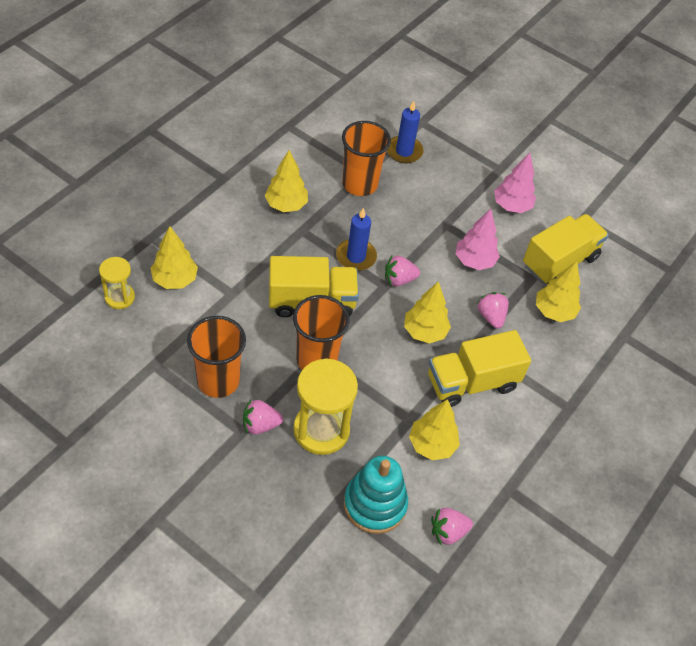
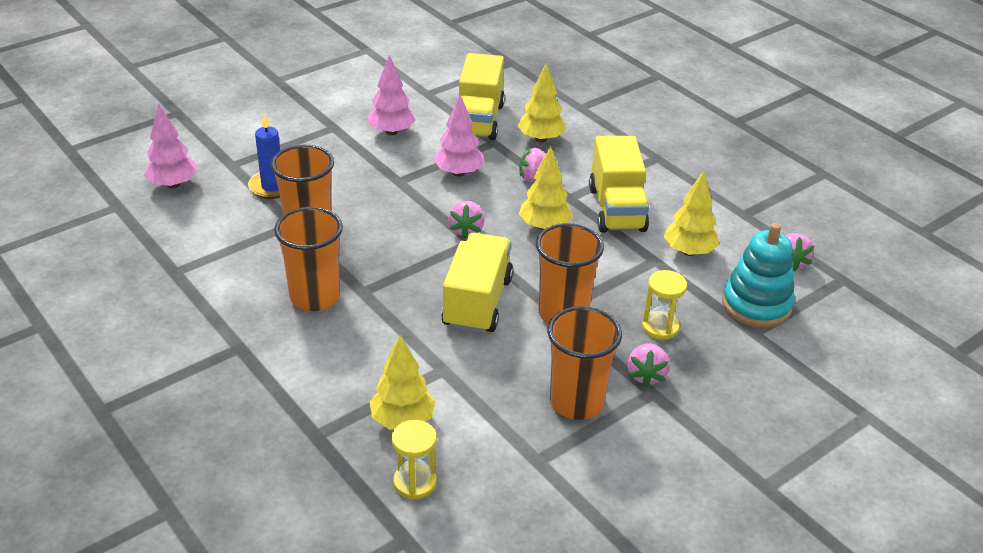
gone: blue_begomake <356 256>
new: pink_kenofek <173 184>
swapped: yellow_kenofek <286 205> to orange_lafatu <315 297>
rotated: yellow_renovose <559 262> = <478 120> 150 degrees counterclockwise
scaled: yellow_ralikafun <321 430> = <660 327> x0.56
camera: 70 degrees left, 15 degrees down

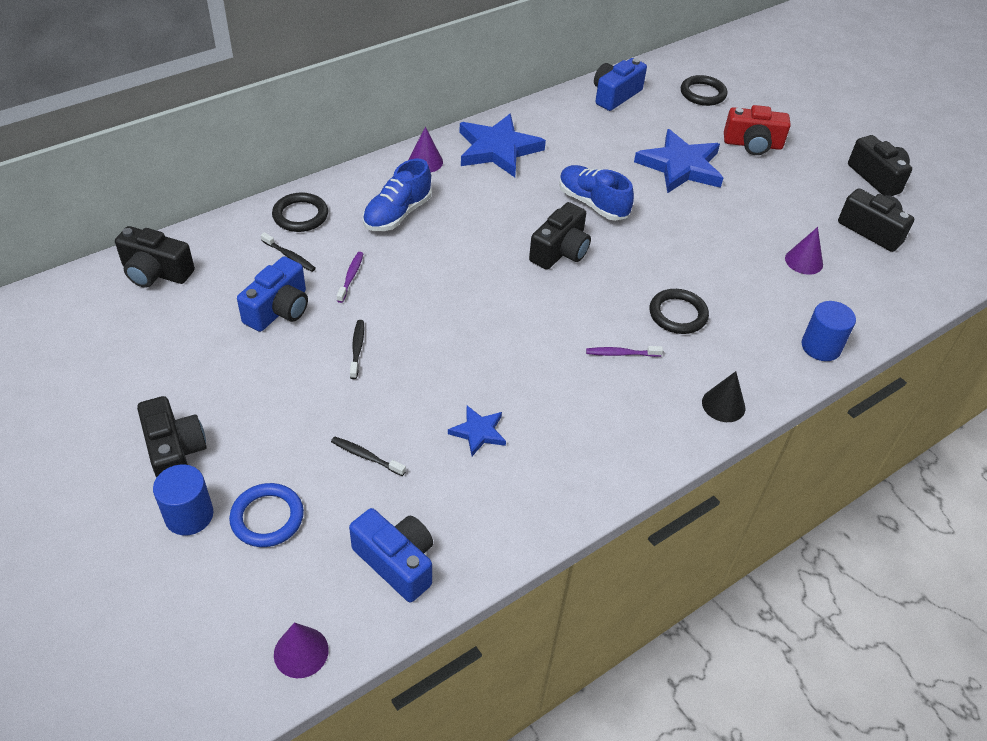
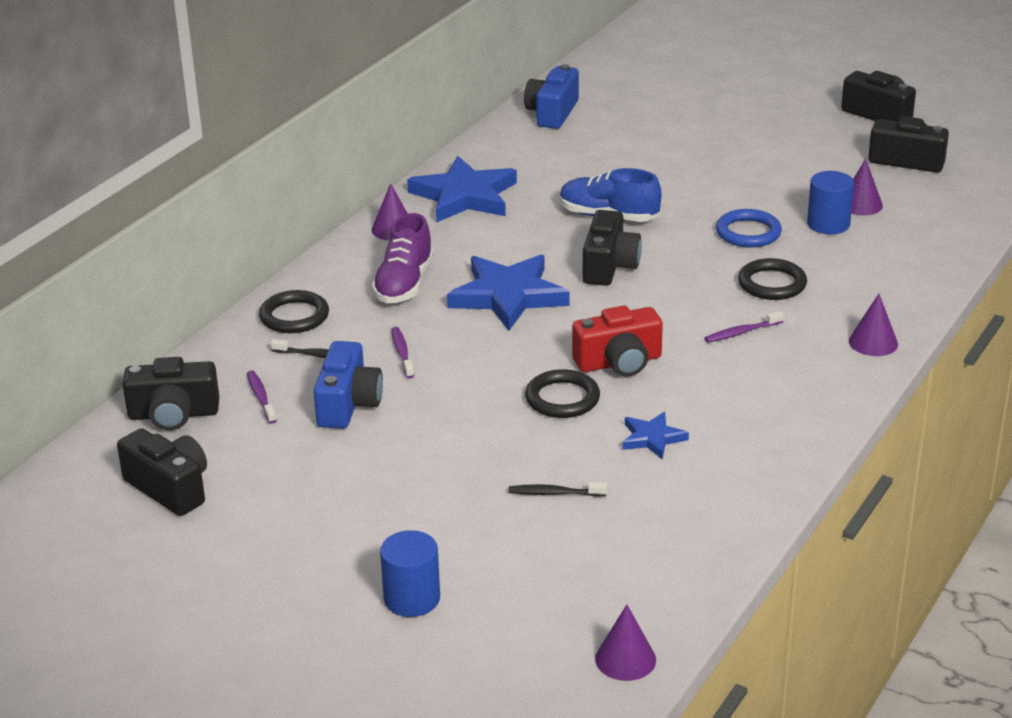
gone: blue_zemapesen <396 562>; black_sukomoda <357 348>
new: purple_sukomoda <261 397>
shifted: black_zemapesen <175 453> to <170 488>; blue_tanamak <267 518> to <748 233>; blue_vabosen <680 166> to <508 296>; black_tanamak <703 93> to <562 398>; red_zemapesen <752 144> to <619 362>; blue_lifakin <821 347> to <828 224>
repainted: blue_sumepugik <397 214> to purple_sumepugik <404 284>; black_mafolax <723 405> to purple_mafolax <873 342>
camera: 20 degrees left, 15 degrees down

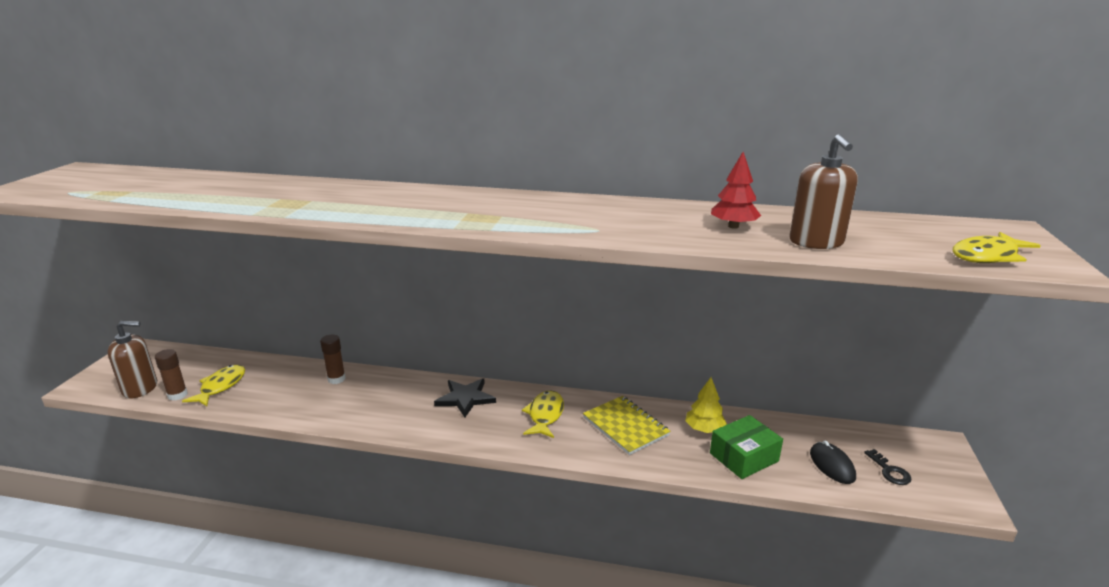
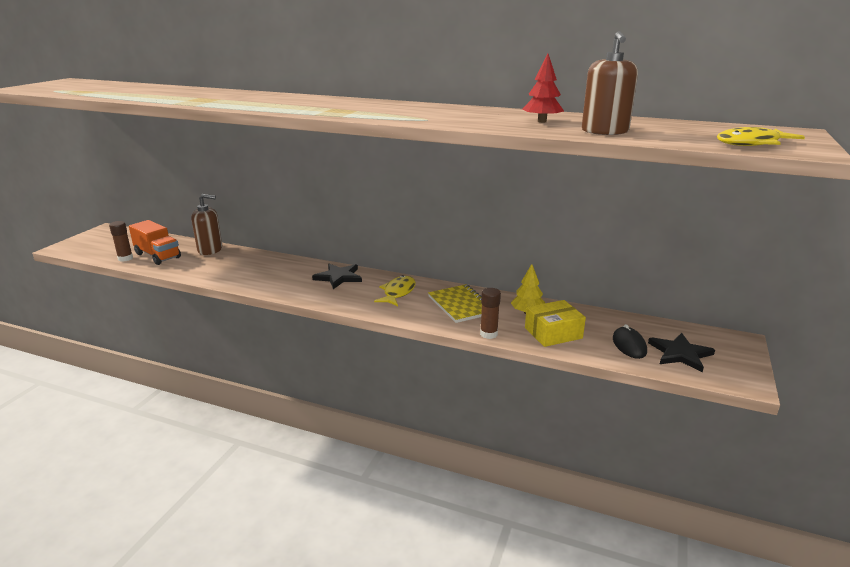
shifted: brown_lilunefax <140 388> to <210 250>; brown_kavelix <336 379> to <488 334>
swapped: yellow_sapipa <220 386> to orange_renovose <157 256>; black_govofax <890 471> to black_vabosen <680 354>
repainted: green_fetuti <743 457> to yellow_fetuti <553 333>
camera: 10 degrees right, 0 degrees up

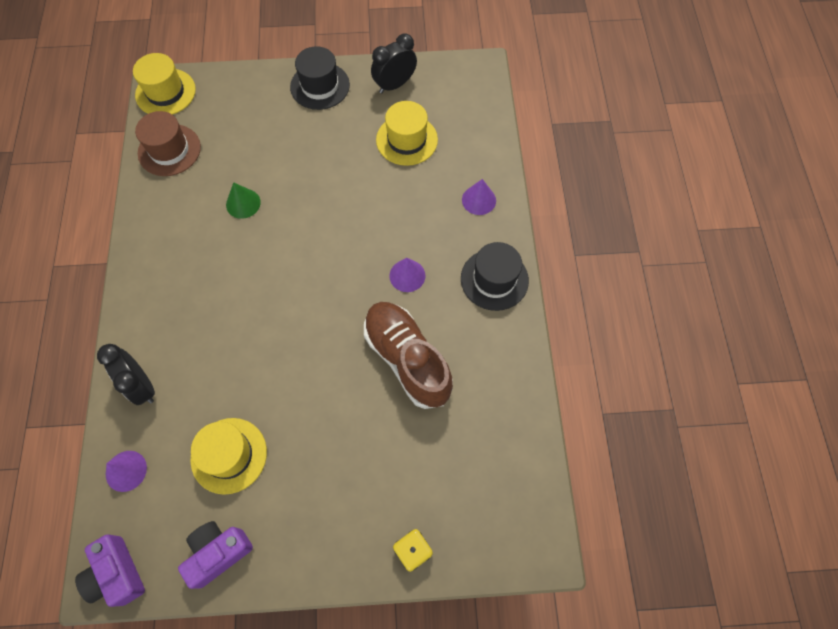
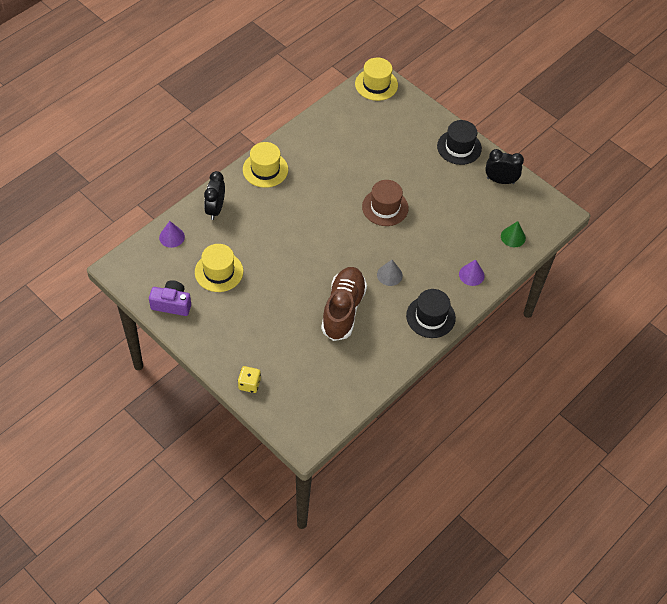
gone: purple_zemapesen <117 574>
shifted: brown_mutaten <169 150> to <385 207>; green_mafolax <243 203> to <513 237>; yellow_mutaten <406 140> to <265 169>
repainted: purple_mafolax <407 275> to grey_mafolax <389 275>
camera: 45 degrees right, 10 degrees down

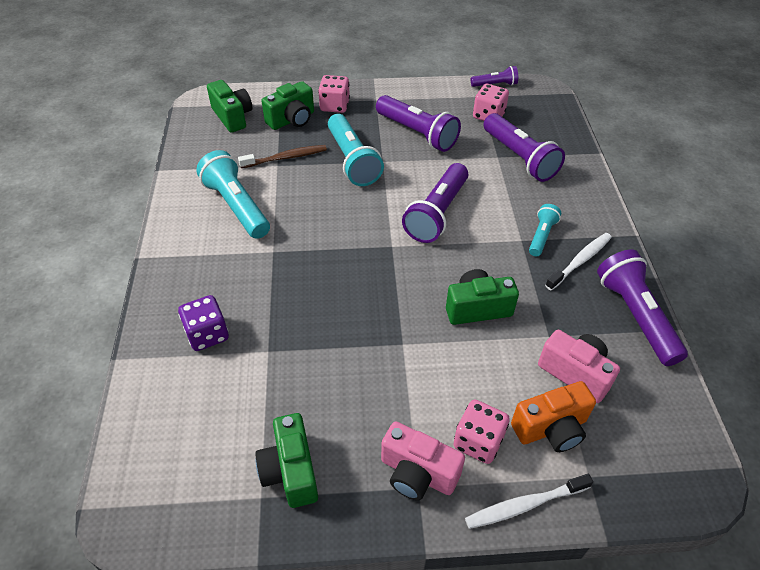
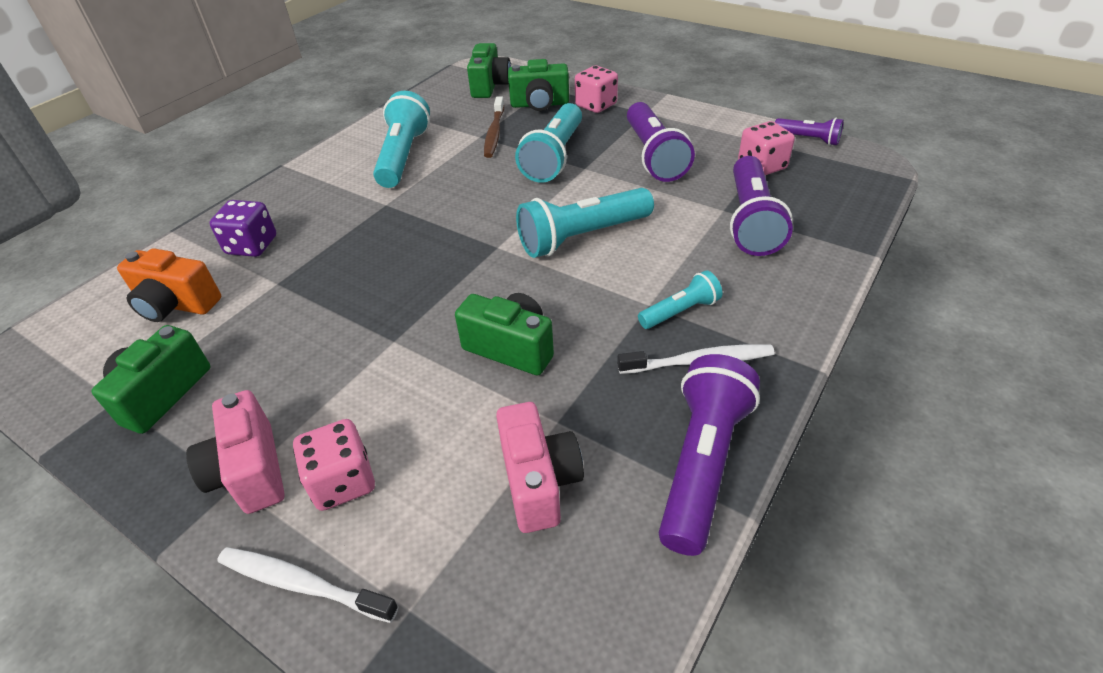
shifted: orange_zemapesen <551 428> to <176 305>
repainted: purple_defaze <437 213> to turquoise_defaze <582 237>
rotated: brown_sukomoda <285 158> = <494 133> 75 degrees clockwise
camera: 40 degrees right, 5 degrees down

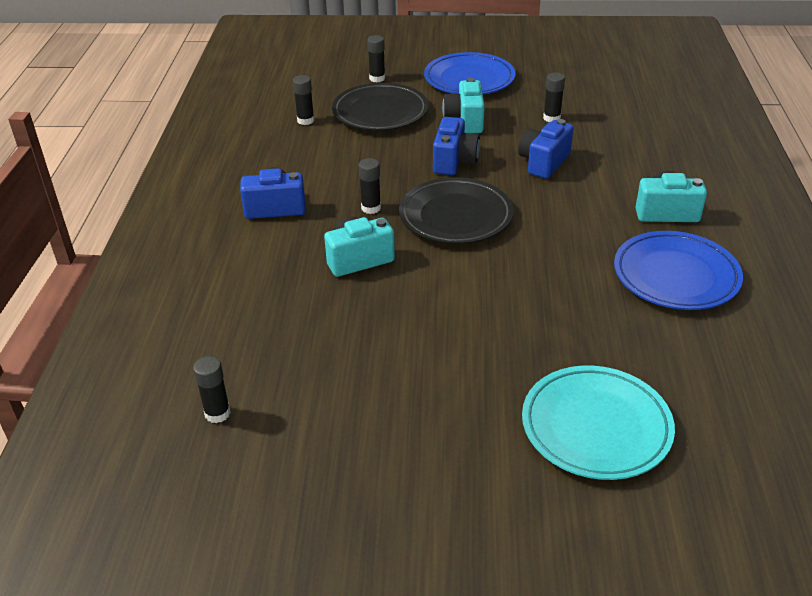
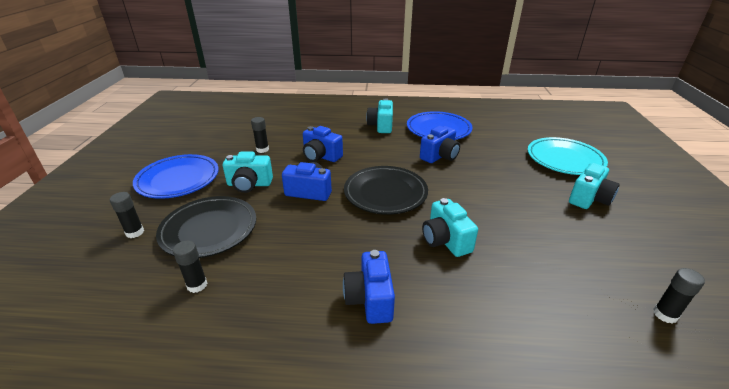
gone: black_kavelix <371 208>
new: blue_zemapesen <439 156>; turquoise_zemapesen <589 198>
camera: 90 degrees left, 5 degrees down

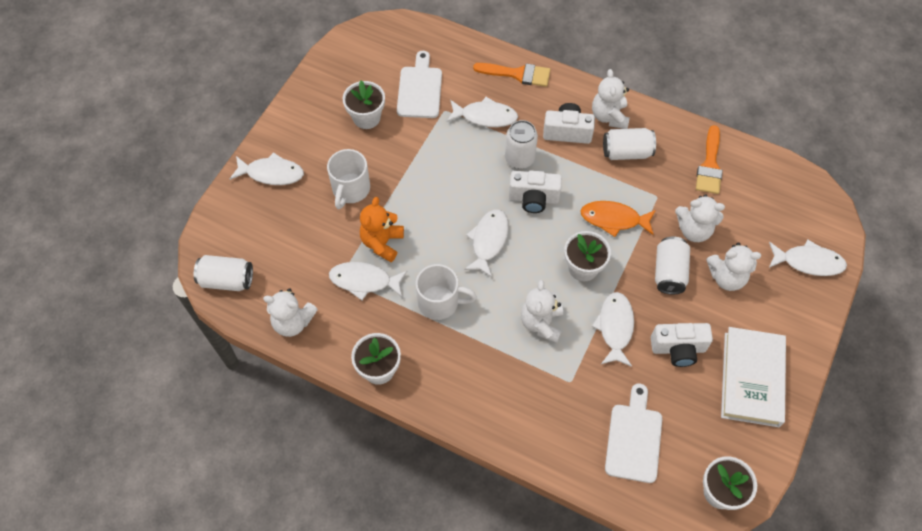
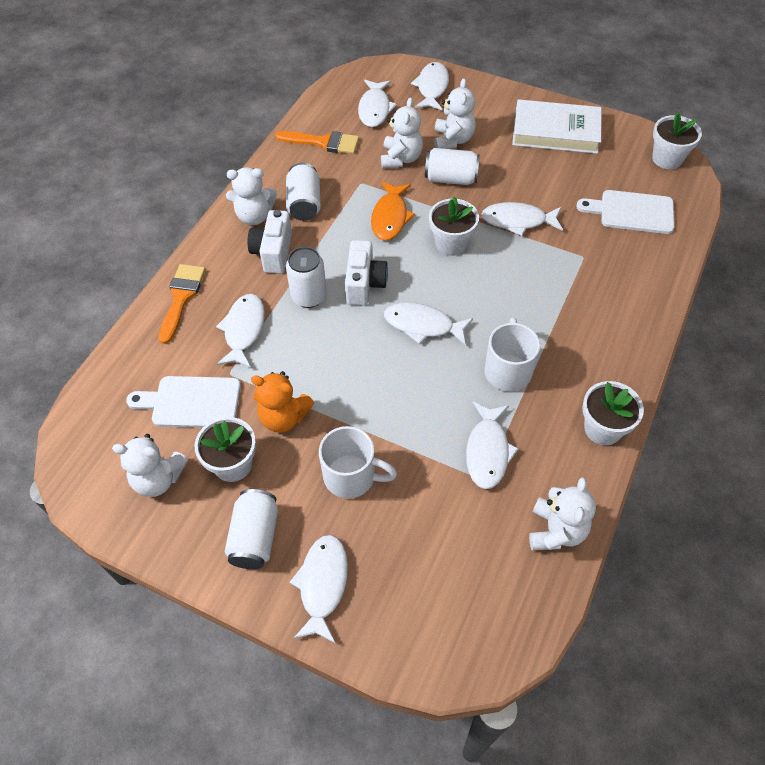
gone: white_zemapesen <678 349>
new: white_sapipa <375 109>
shifted: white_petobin <227 280> to <255 537>; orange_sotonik <382 243> to <284 417>; white_sotonik <541 323> to <158 479>
camera: 90 degrees left, 5 degrees down

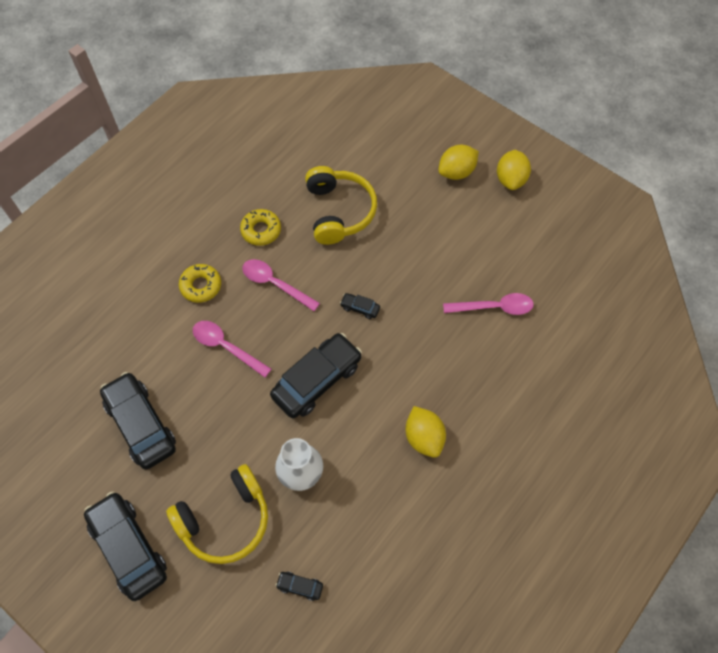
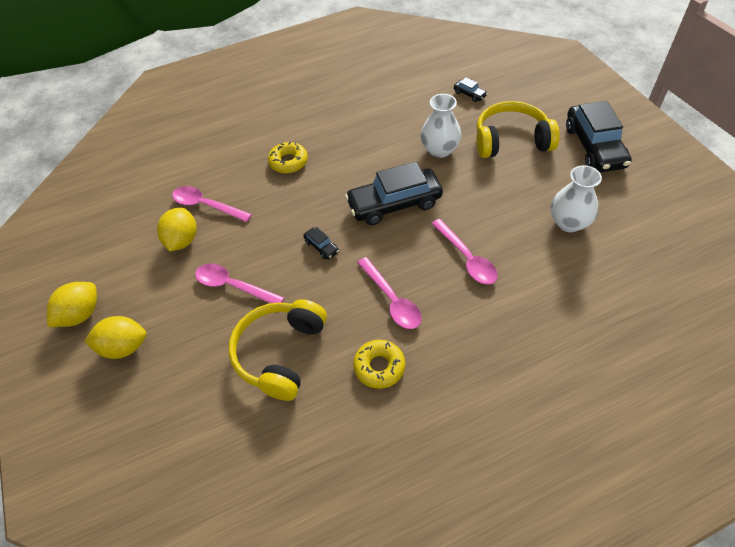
new: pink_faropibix <233 286>
shifted: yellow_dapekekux <201 286> to <288 162>; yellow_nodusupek <424 437> to <182 240>
swapped: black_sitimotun <141 424> to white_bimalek <568 222>
camera: 150 degrees left, 10 degrees down

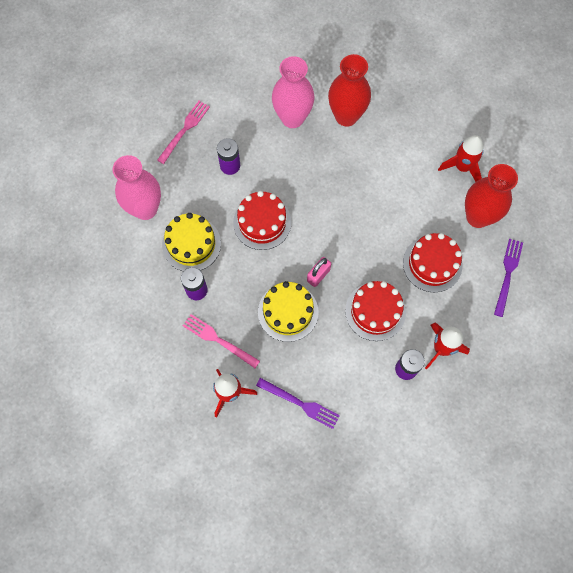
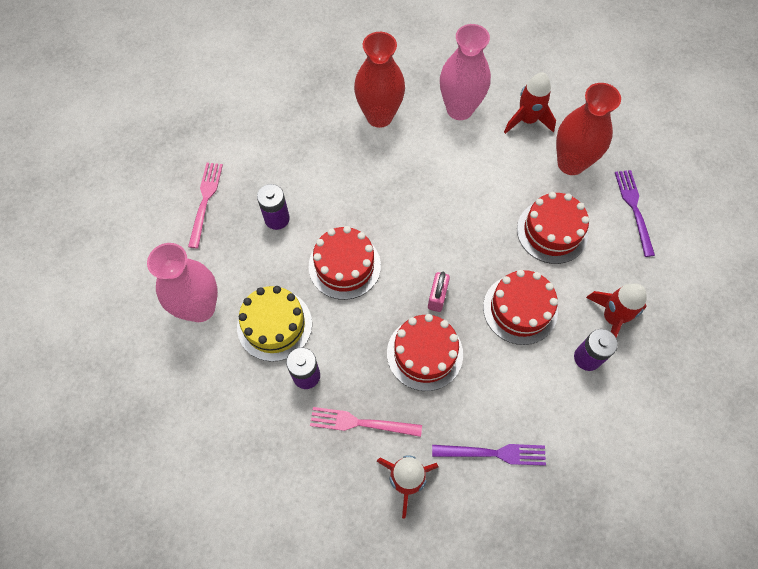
shifted: pink_bimalek <292 118> to <459 109>
repainted: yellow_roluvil <288 312> to red_roluvil <424 353>
camera: 25 degrees left, 5 degrees down

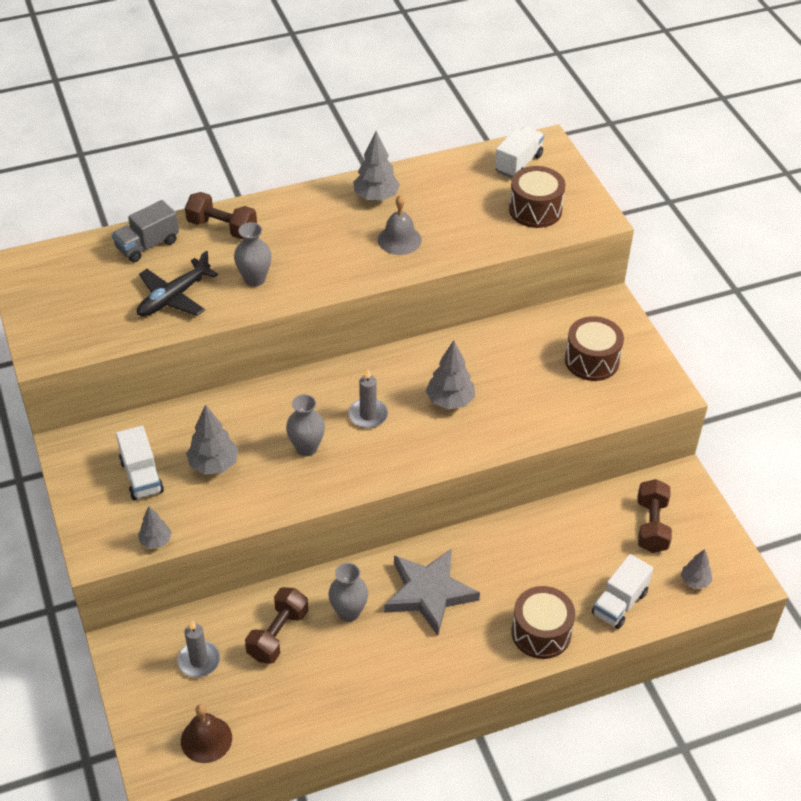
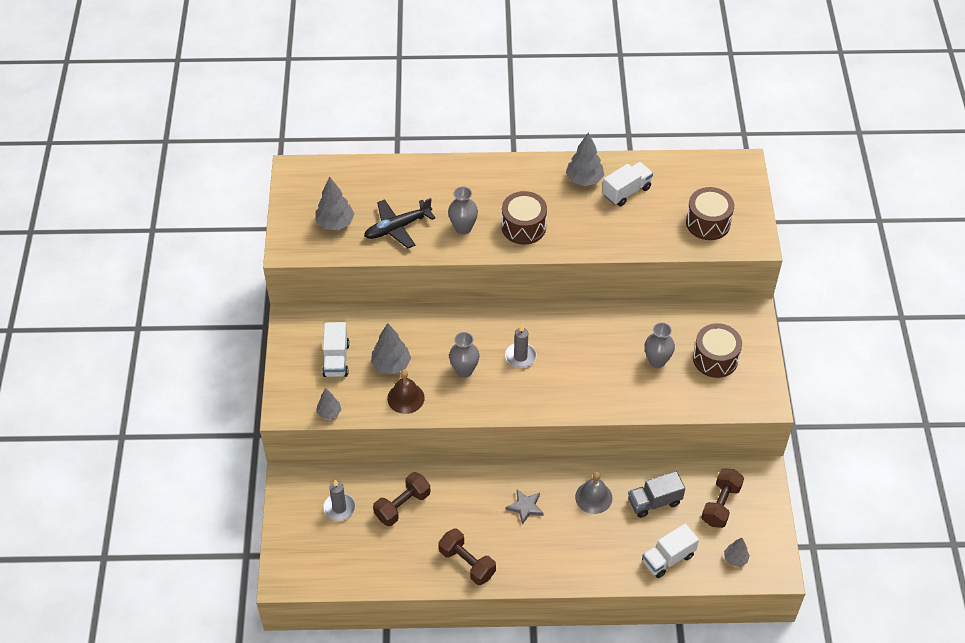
shifted: grey_renovose <147 245> to <654 502>; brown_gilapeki <206 739> to <405 398>; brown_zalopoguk <222 228> to <467 563>; grey_bimalek <348 612> to <657 361>; grey_gilapeki <399 239> to <593 497>; grey_kenofek <450 401> to <335 223>; white_renovose <518 163> to <626 191>; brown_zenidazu <541 632> to <523 227>
scaled: grey_vabosen <429 593> = <525 507> x0.50
camera: 20 degrees right, 5 degrees up

